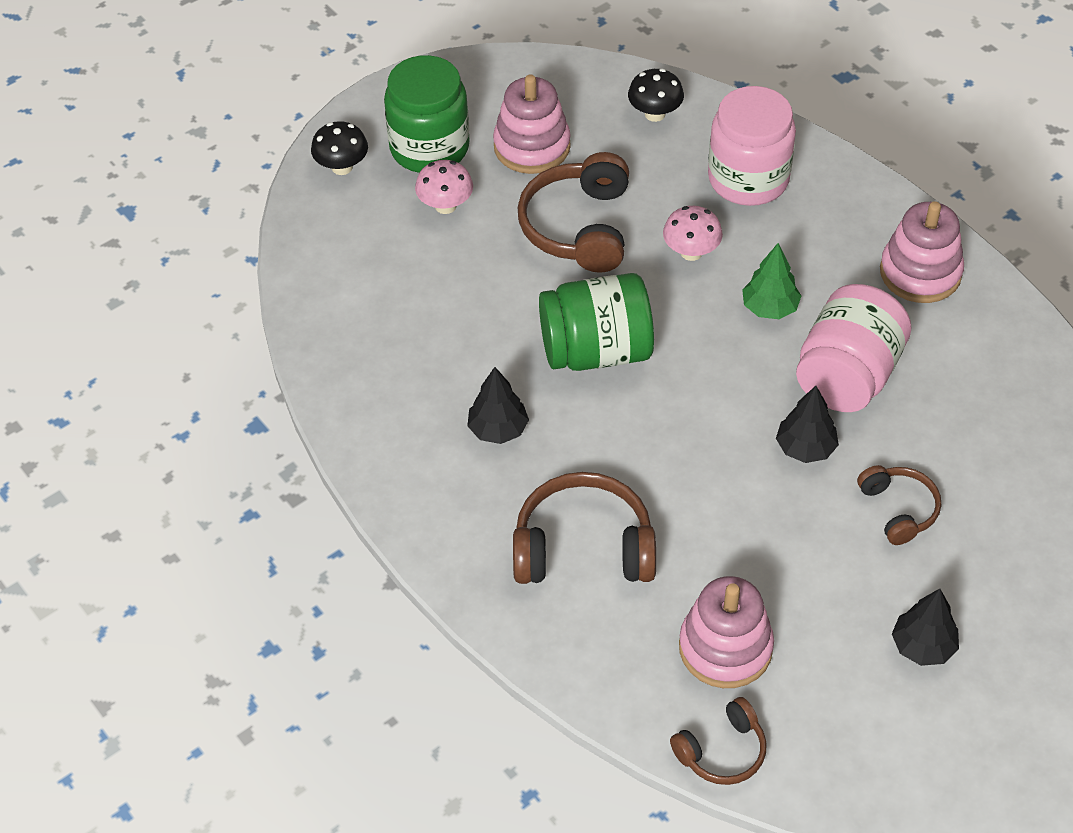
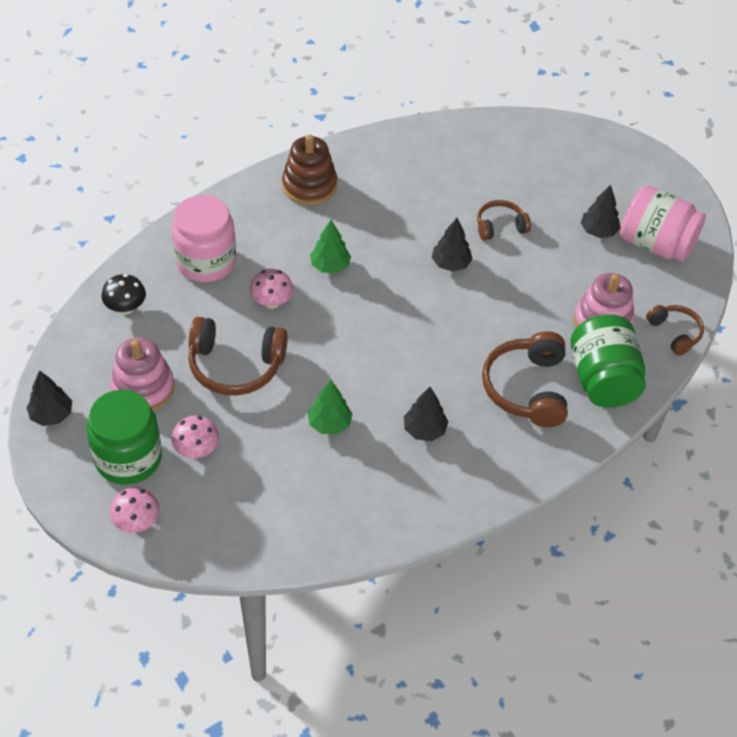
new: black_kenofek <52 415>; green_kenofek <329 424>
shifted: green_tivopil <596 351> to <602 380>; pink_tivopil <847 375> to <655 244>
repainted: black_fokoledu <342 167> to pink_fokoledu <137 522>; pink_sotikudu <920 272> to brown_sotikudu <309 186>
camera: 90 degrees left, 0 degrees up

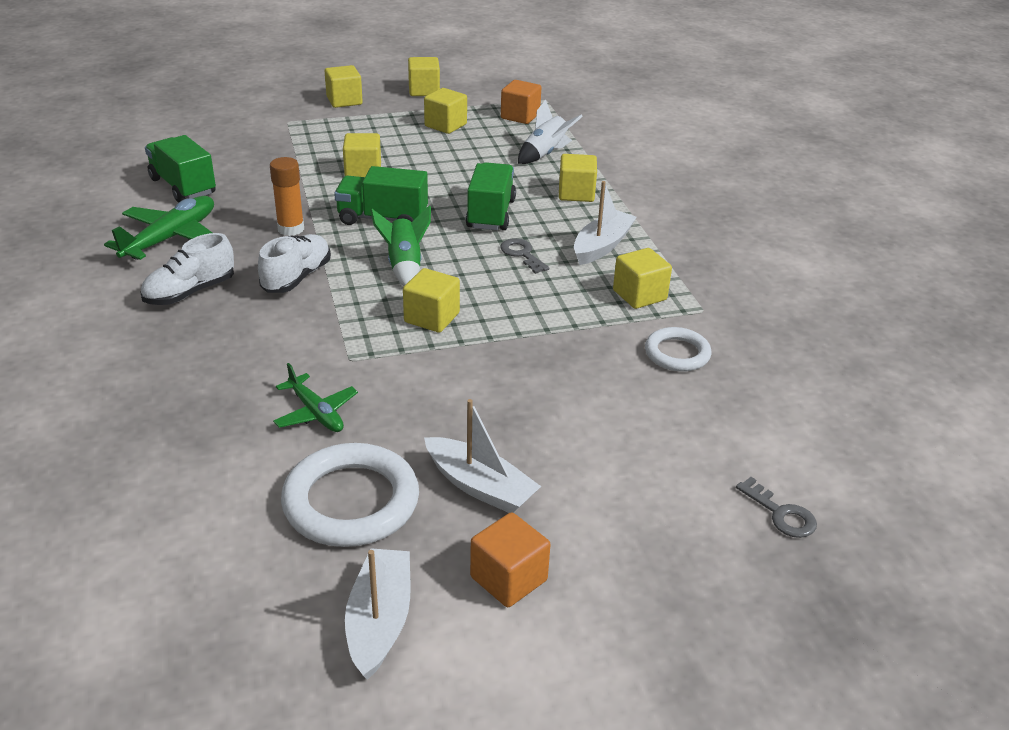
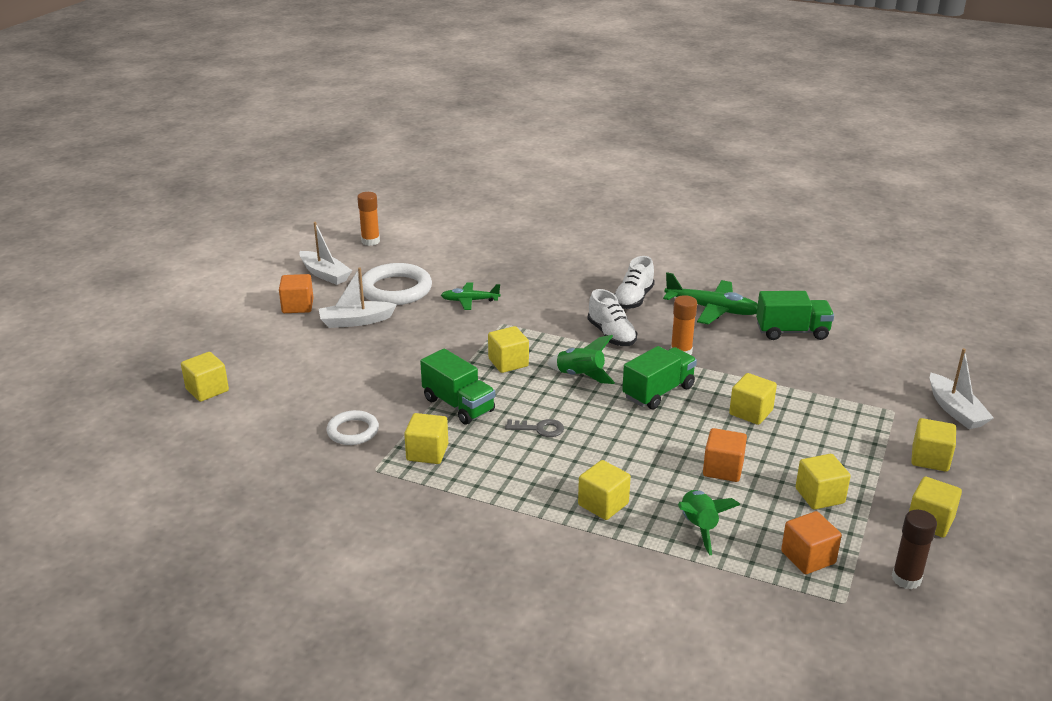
new: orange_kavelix <370 241>; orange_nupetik <723 469>; brown_kavelix <906 579>
shifted: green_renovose <490 214> to <458 405>; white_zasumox <602 246> to <955 410>
swapped: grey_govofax <781 514> to yellow_nupetik <207 390>
repainted: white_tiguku <545 154> to green_tiguku <699 527>
rotated: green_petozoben <170 238> = <712 309> 45 degrees counterclockwise; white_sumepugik <190 292> = <633 299> 150 degrees counterclockwise
camera: 130 degrees right, 5 degrees down

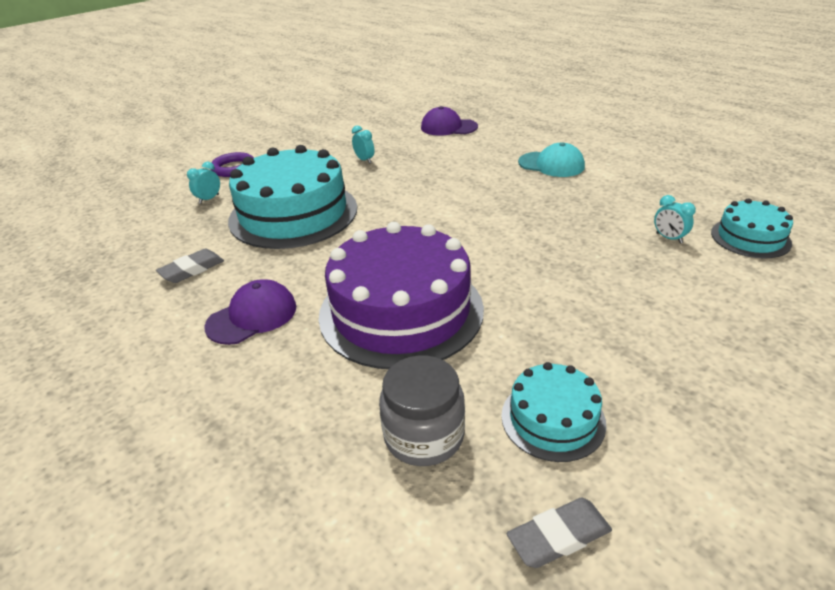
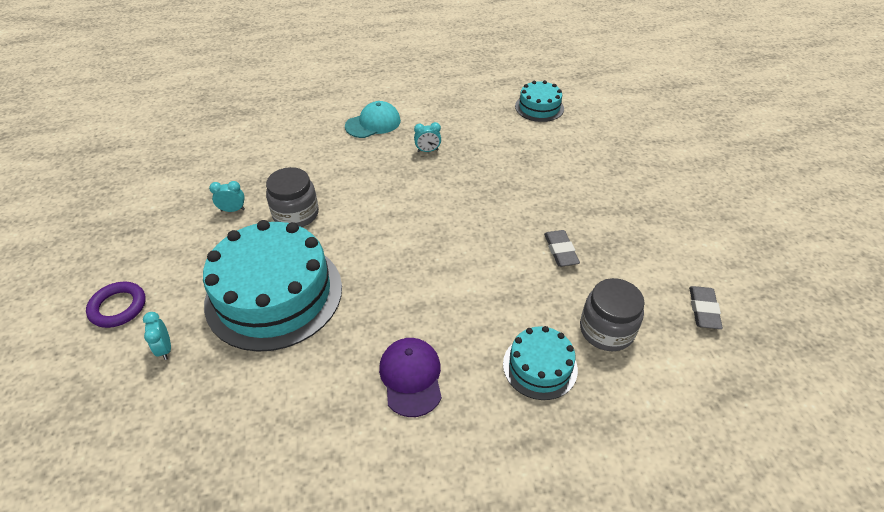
gone: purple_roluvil <401 311>; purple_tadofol <448 127>
new: grey_tivopil <296 214>
shifted: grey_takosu <192 270> to <560 251>; turquoise_roluvil <553 419> to <540 366>; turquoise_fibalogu <669 238> to <427 151>
camera: 60 degrees left, 10 degrees up

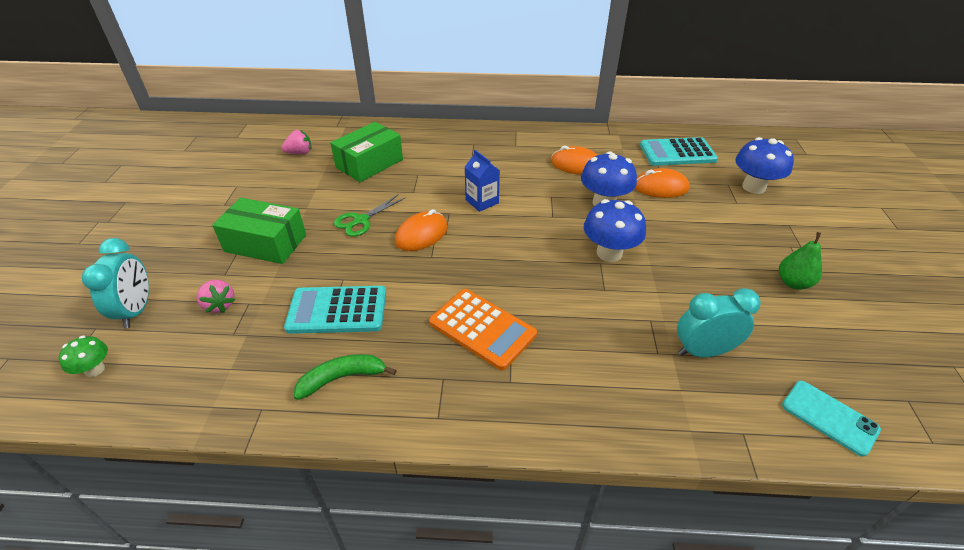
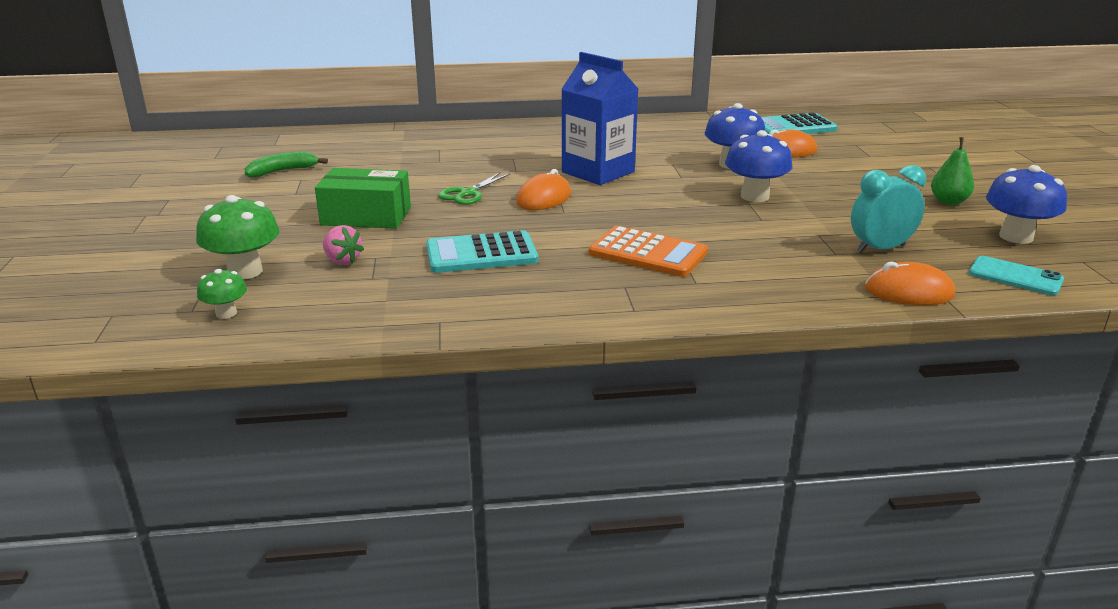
gone: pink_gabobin <300 153>; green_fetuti <369 163>
shifted: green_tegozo <342 378> to <282 171>; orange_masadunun <576 165> to <909 292>; blue_fokoledu <753 187> to <1016 237>
swapped: turquoise_fibalogu <136 310> to green_fokoledu <245 271>
scaled: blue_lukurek <482 201> = <598 172> x1.89
camera: 10 degrees left, 15 degrees down

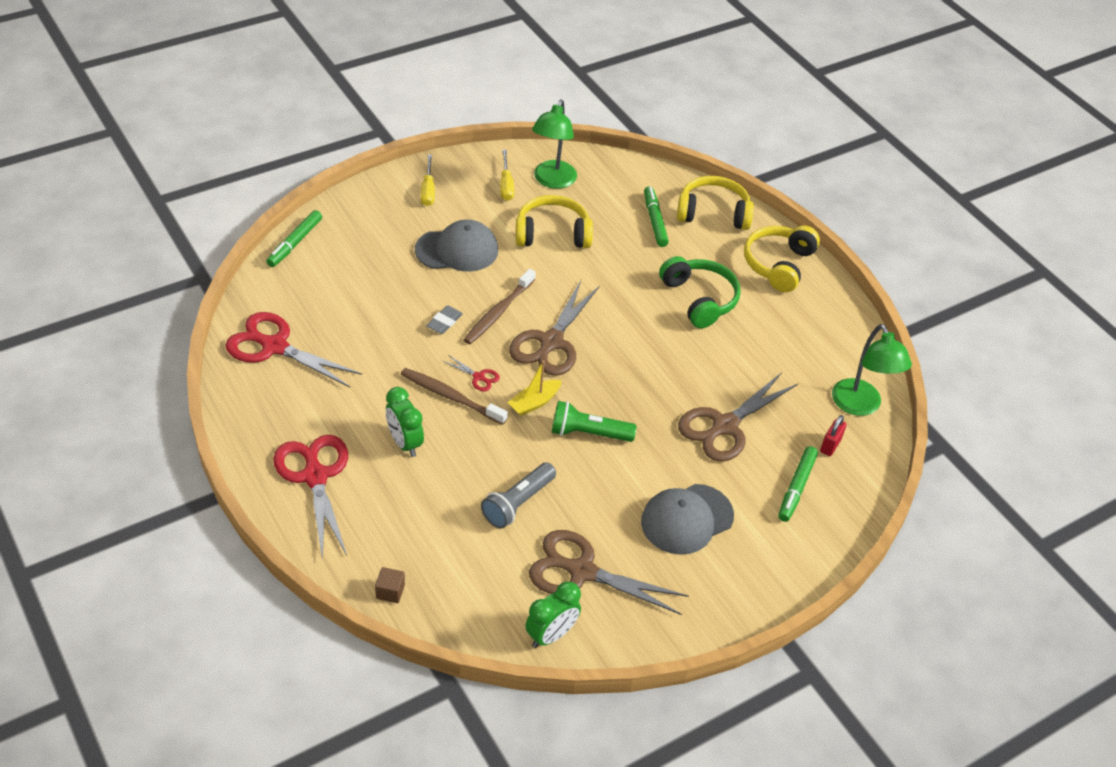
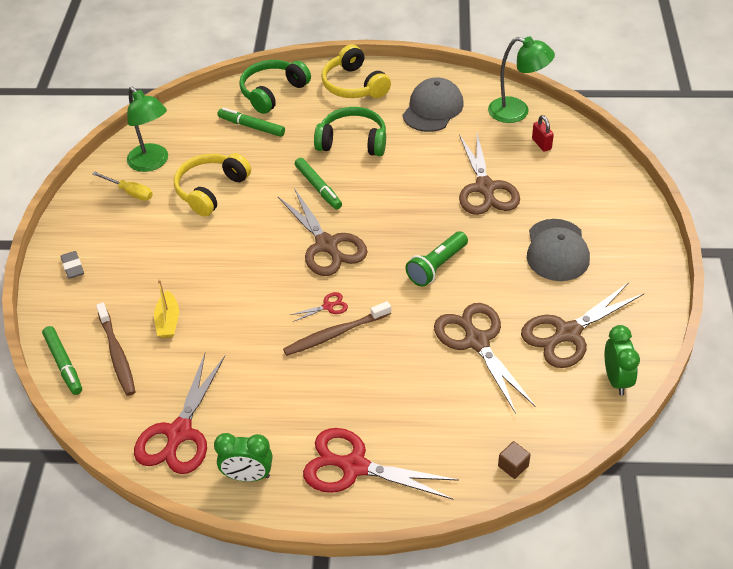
gone: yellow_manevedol <428 190>
shifted: green_fibalogu <405 443> to <248 476>; grey_tadofol <457 250> to <433 109>; grey_takosu <444 322> to <73 267>; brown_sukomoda <498 312> to <117 354>; yellow_zasumox <534 402> to <168 321>; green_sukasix <796 488> to <318 187>
swapped: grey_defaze <518 503> to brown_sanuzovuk <477 341>
repainted: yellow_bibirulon <713 213> to green_bibirulon <273 92>
rotated: red_sanuzovuk <274 346> = <179 433> 45 degrees counterclockwise
camera: 50 degrees left, 0 degrees up

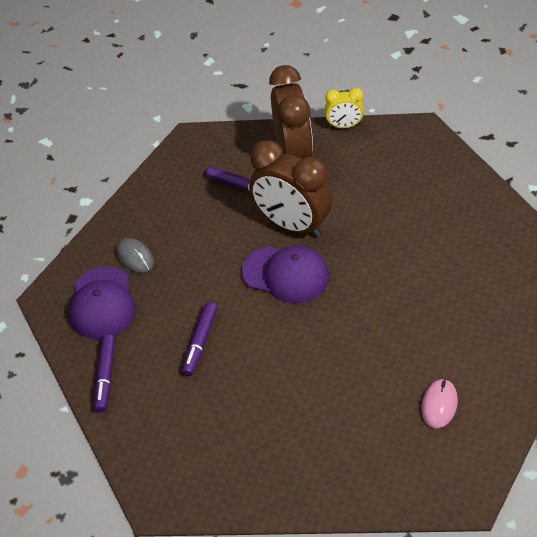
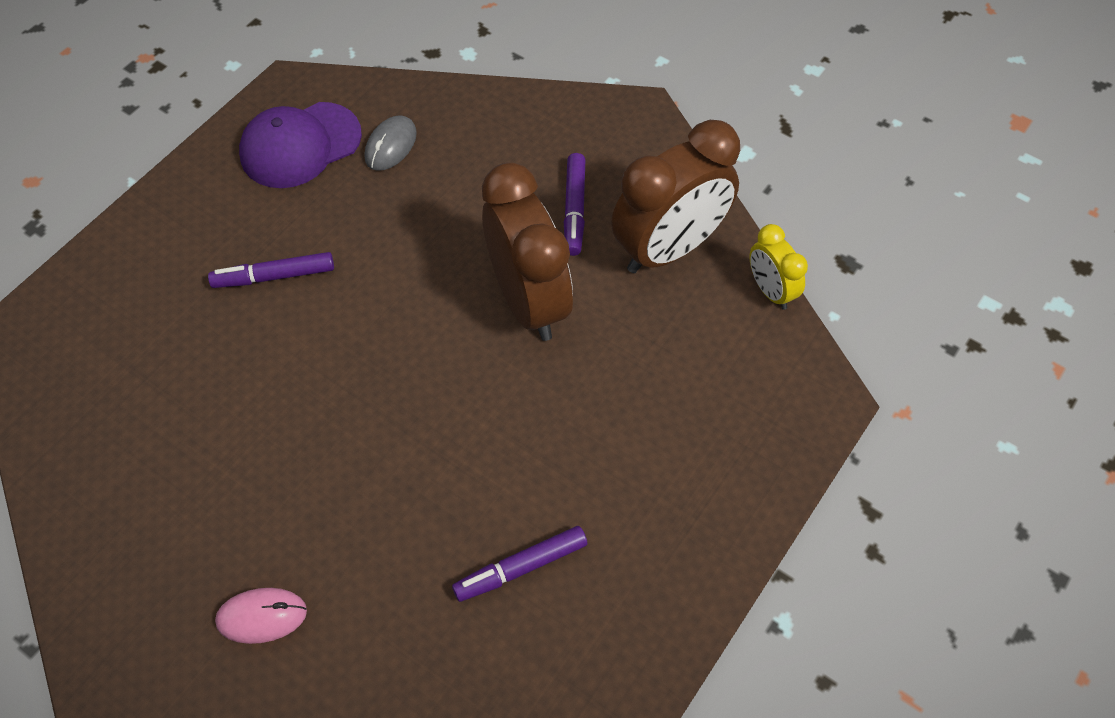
gone: purple_tadofol <286 274>
shifted: purple_sukasix <106 376> to <521 567>
rotated: brown_fibalogu <292 225> = <528 301> 150 degrees clockwise
camera: 60 degrees right, 10 degrees up

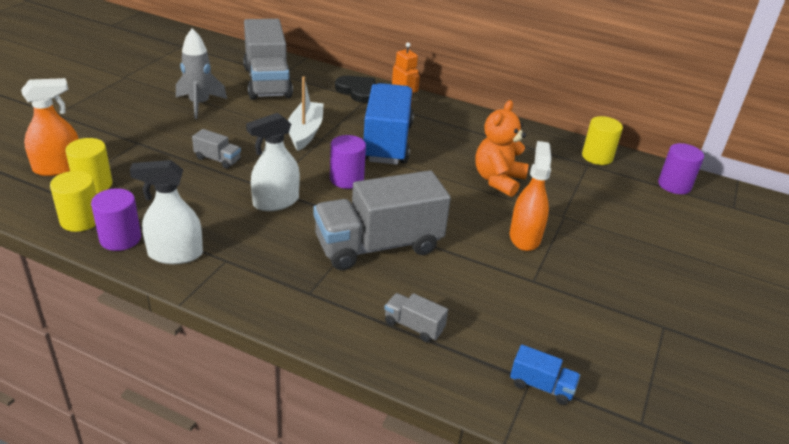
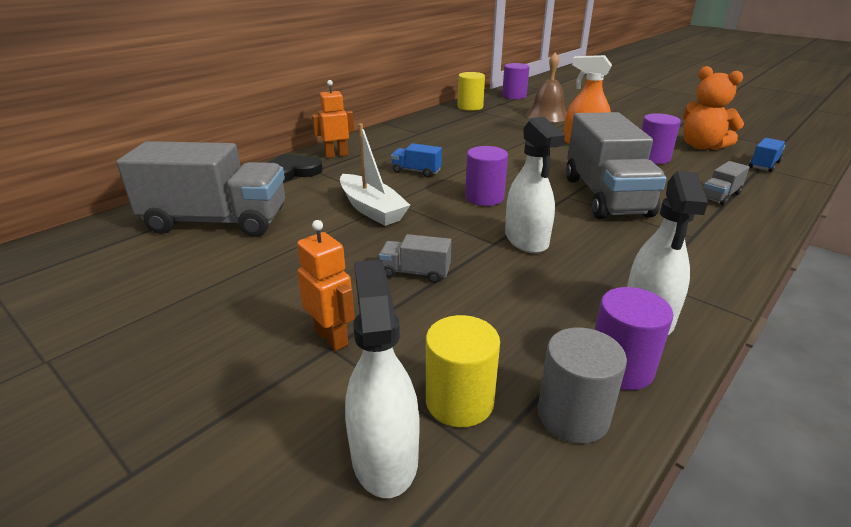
gone: grey_tiguku <199 104>
new: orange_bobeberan <332 337>; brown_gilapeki <547 115>; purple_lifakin <652 158>
shifted: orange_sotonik <498 180> to <702 146>
repainted: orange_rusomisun <58 168> to white_rusomisun <384 456>; yellow_lifakin <80 220> to grey_lifakin <573 416>
rotated: grey_renovose <217 159> = <415 272> 120 degrees counterclockwise; white_zasumox <305 132> = <372 209> 150 degrees counterclockwise
scaled: blue_renovose <387 143> = <416 171> x0.42
camera: 70 degrees left, 5 degrees down

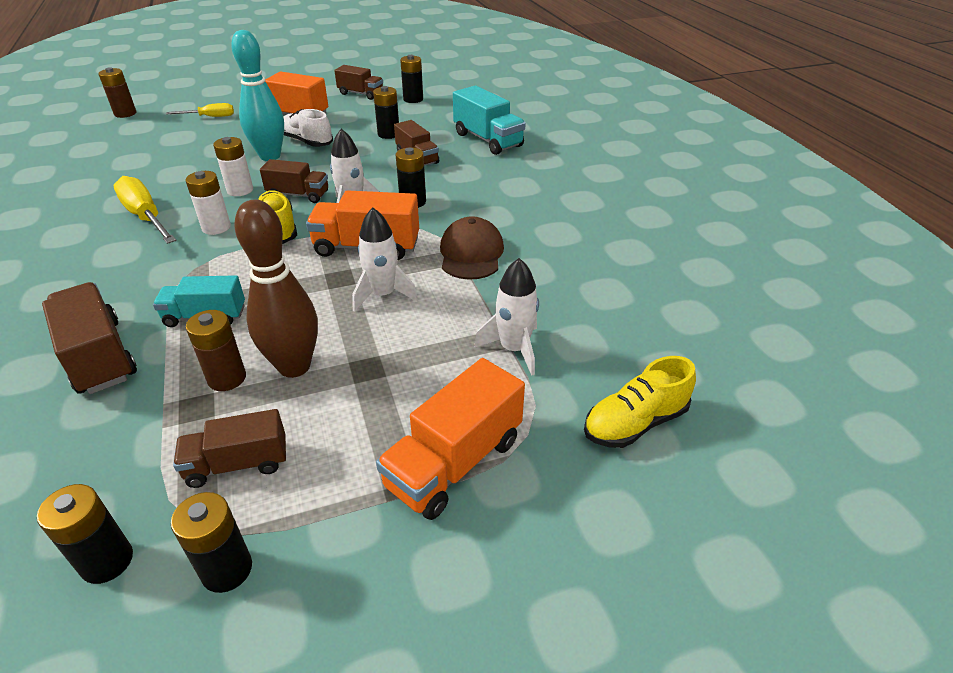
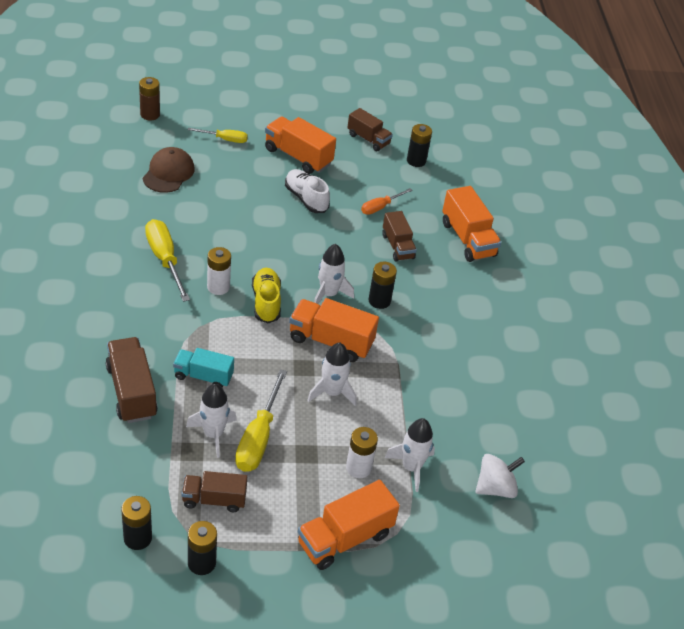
gone: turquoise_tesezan <270 156>; brown_renovose <298 195>; yellow_sumepugik <635 423>
new: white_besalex <495 488>
shifted: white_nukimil <240 190> to <358 468>; brown_tadofol <471 253> to <168 173>
swapped: brown_nukimil <227 378> to white_tiguku <213 434>; brown_tesezan <294 366> to yellow_manevedol <258 437>; black_nukimil <388 134> to orange_manevedol <380 207>
repainted: turquoise_renovose <487 140> to orange_renovose <467 239>
camera: 10 degrees right, 5 degrees up

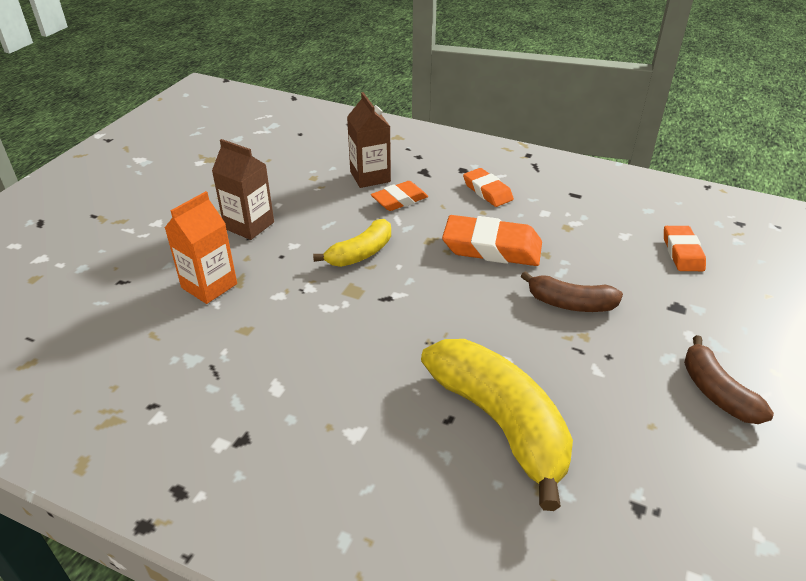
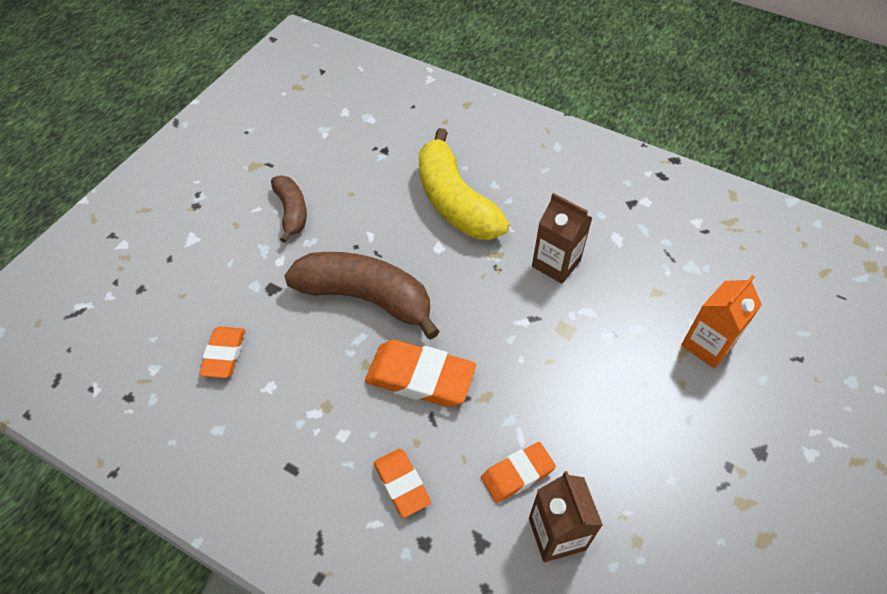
gone: yellow_tegozo <360 253>
shifted: brown_lukurek <249 225> to <556 264>
scaled: brown_tegozo <570 303> = <366 298> x1.79
camera: 175 degrees left, 15 degrees up

